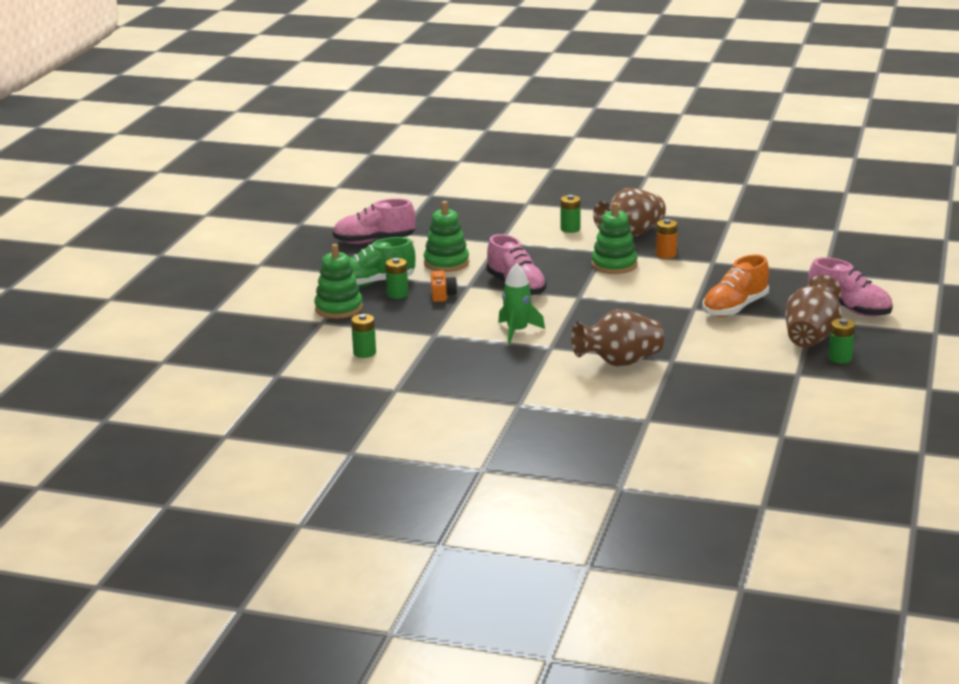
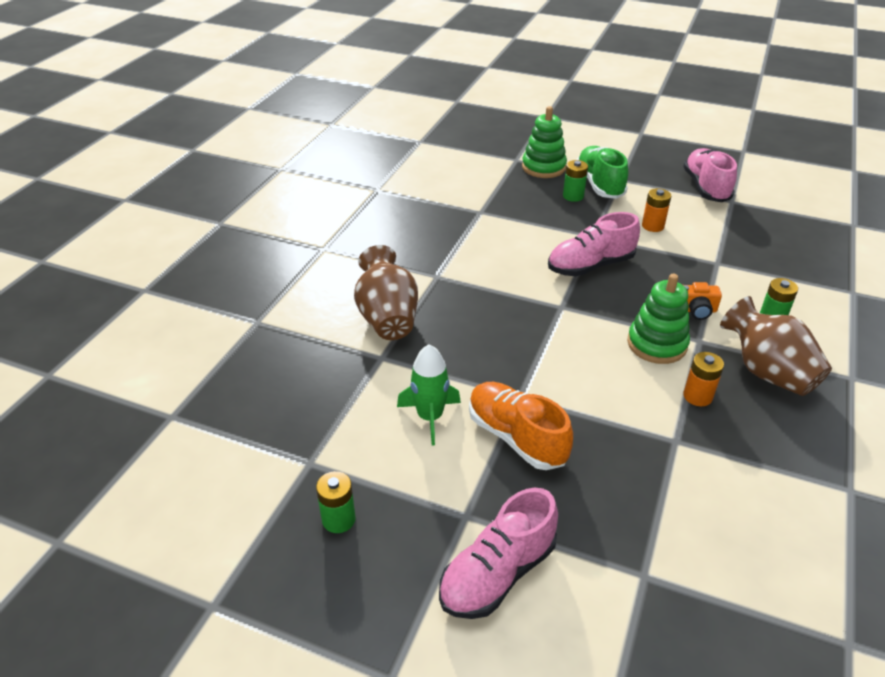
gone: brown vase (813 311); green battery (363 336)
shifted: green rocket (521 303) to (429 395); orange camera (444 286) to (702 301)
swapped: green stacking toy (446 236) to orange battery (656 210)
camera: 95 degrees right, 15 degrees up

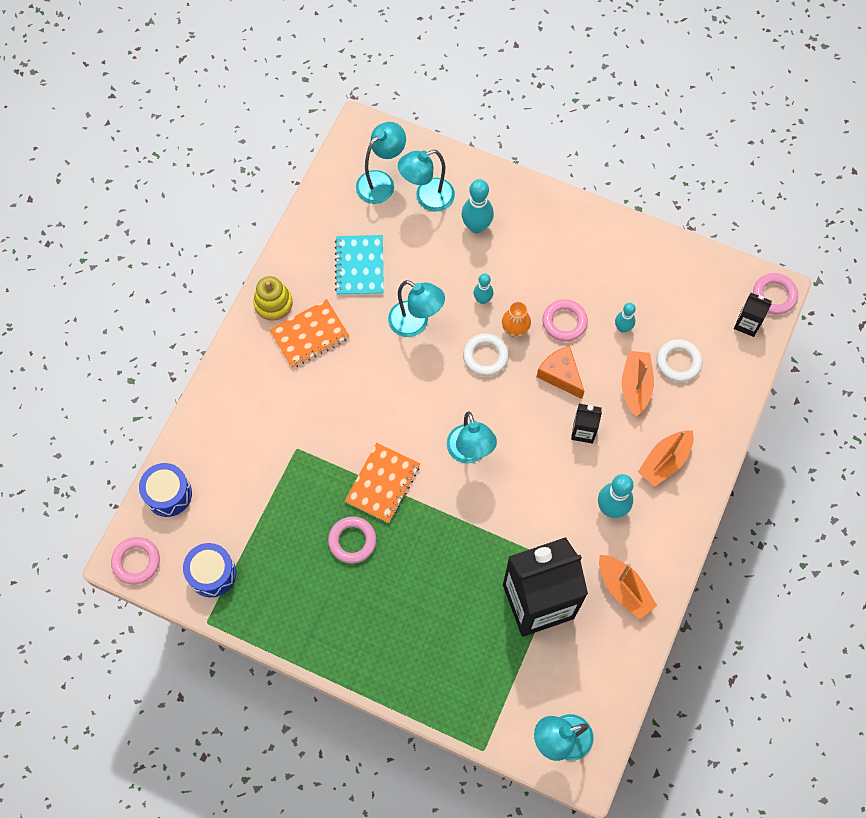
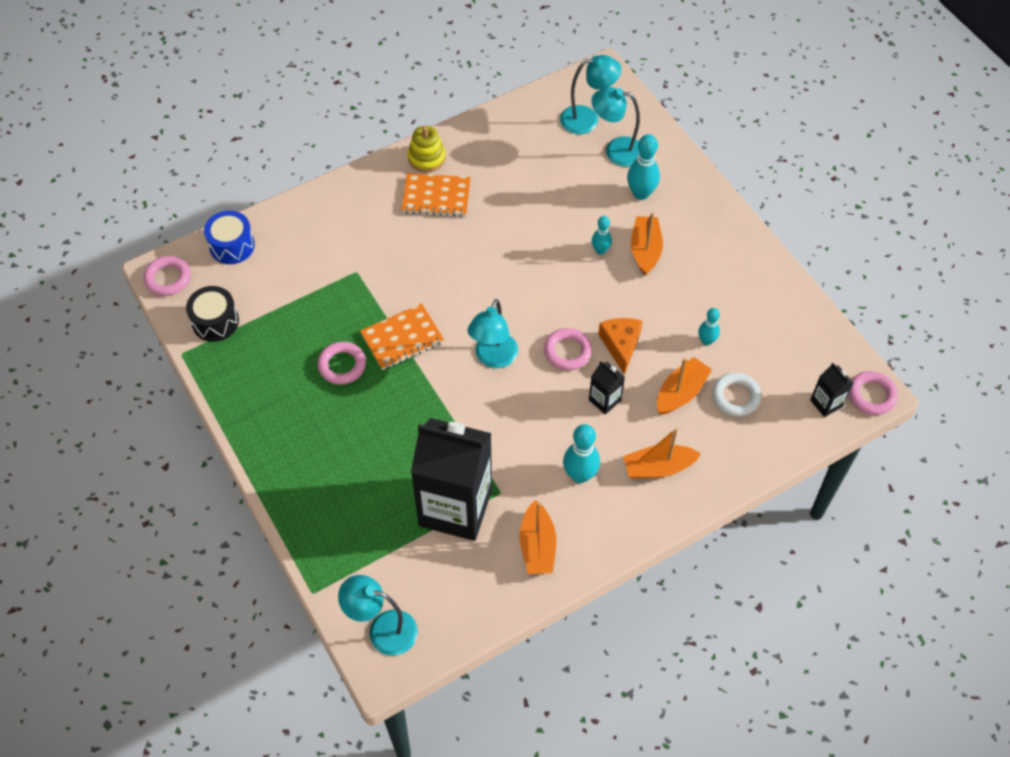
gone: turquoise notebook (359 265); turquoise lamp (416 308); orange vase (516 319); white ring (486 354)
new: orange boat (647 244)
shifted: pink ring (565 320) to (568 349)
repainted: blue drum (209 570) to black drum (212 314)
camera: 35 degrees right, 10 degrees down

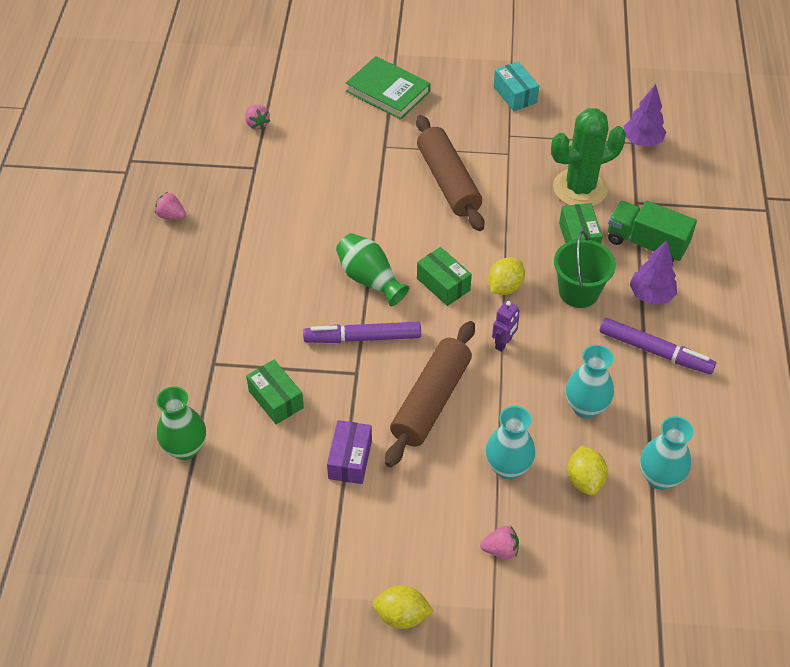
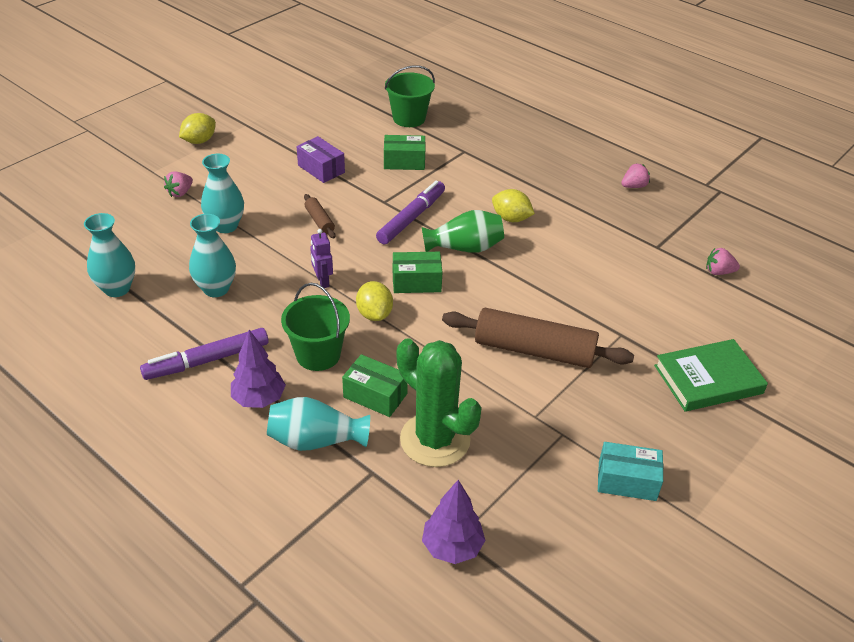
shifted: yellow lemon (587 470) to (513 205)
swapped: green truck (652 231) to turquoise vase (318 424); green vase (181 423) to green bucket (410 96)
rotated: green cactus (588 157) = (439 402) 60 degrees counterclockwise
scaled: brown rolling pin (430 394) = (320 216) x0.46
camera: 125 degrees right, 10 degrees down

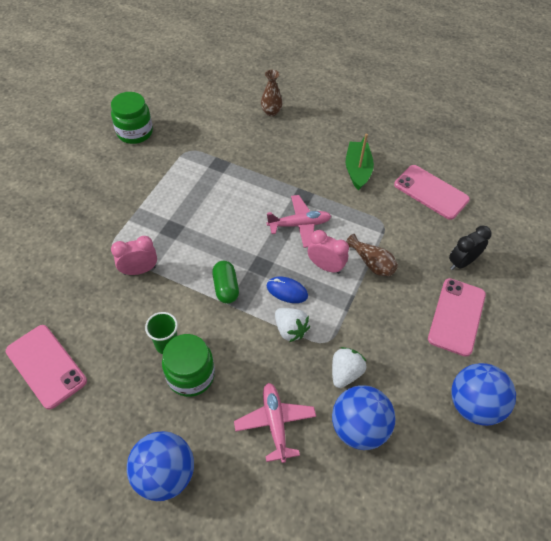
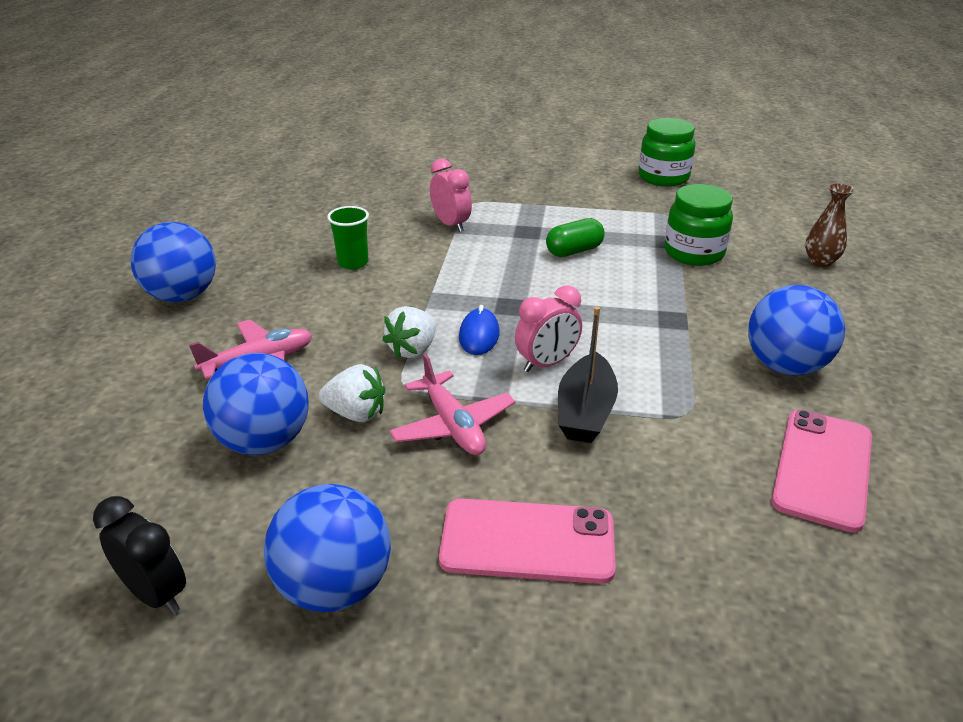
gone: pink phone (46 367)
shifted: pink plane (299 221) to (452 404); black clock (470 247) to (139 555); green capsule (225 282) to (575 237); green jar (188 365) to (699 225)
swapped: green boat (360 162) to blue ball (796 330); brown vase (372 255) to black boat (588 374)
rotated: pink clock (328 252) = (548 328) 45 degrees clockwise
camera: 75 degrees right, 20 degrees down

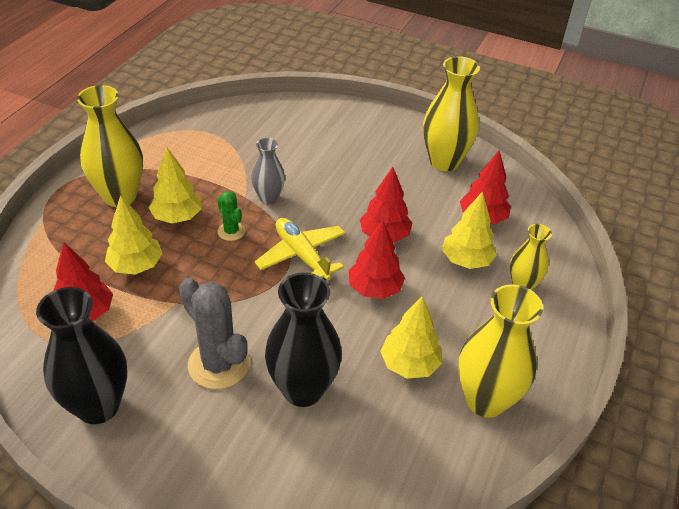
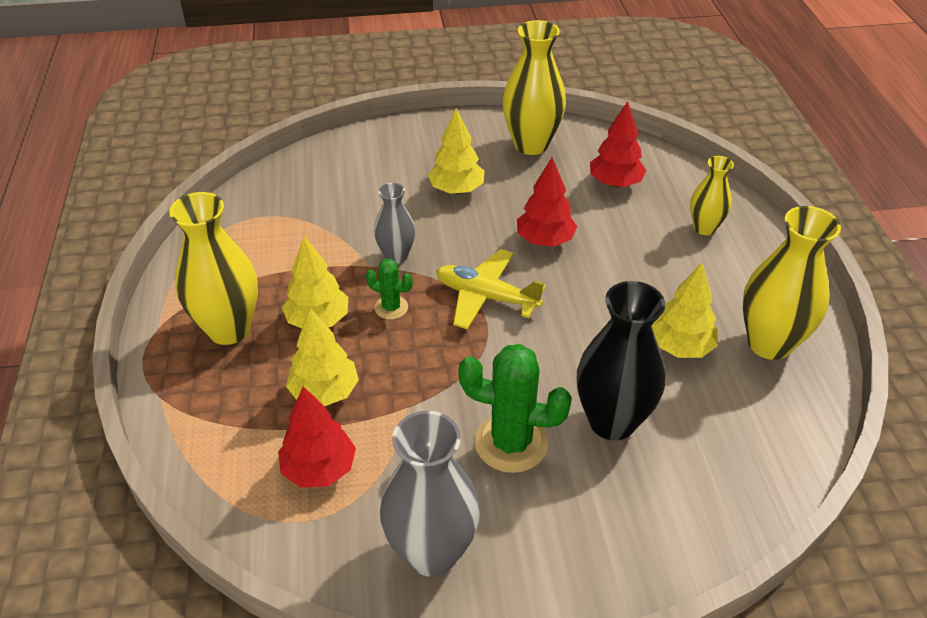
gone: red tree (377 259)
shifted: yellow tree (469 230) to (456 151)
repainted: grey cactus (214 333) to green cactus (515 408); black vase (81 355) to grey vase (430 494)
camera: 30 degrees left, 0 degrees up

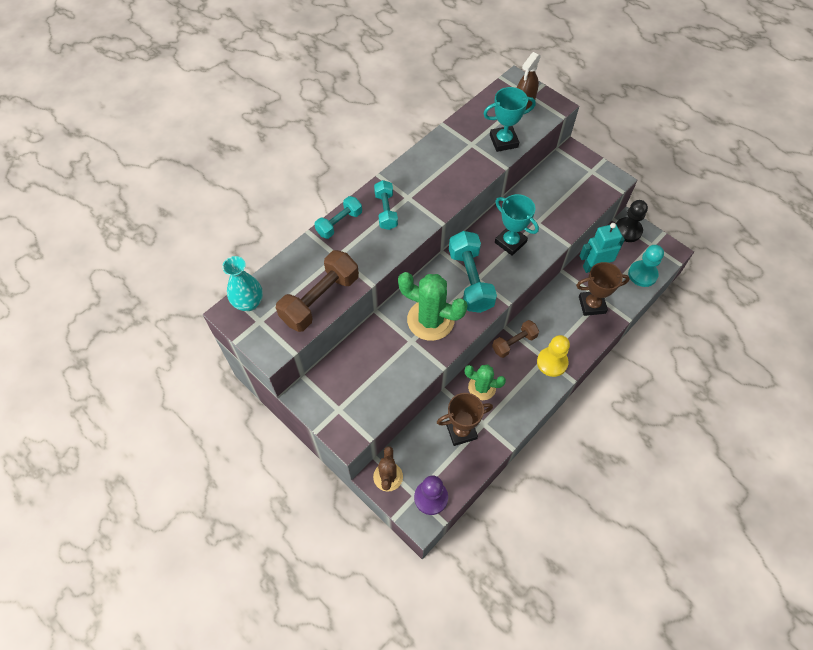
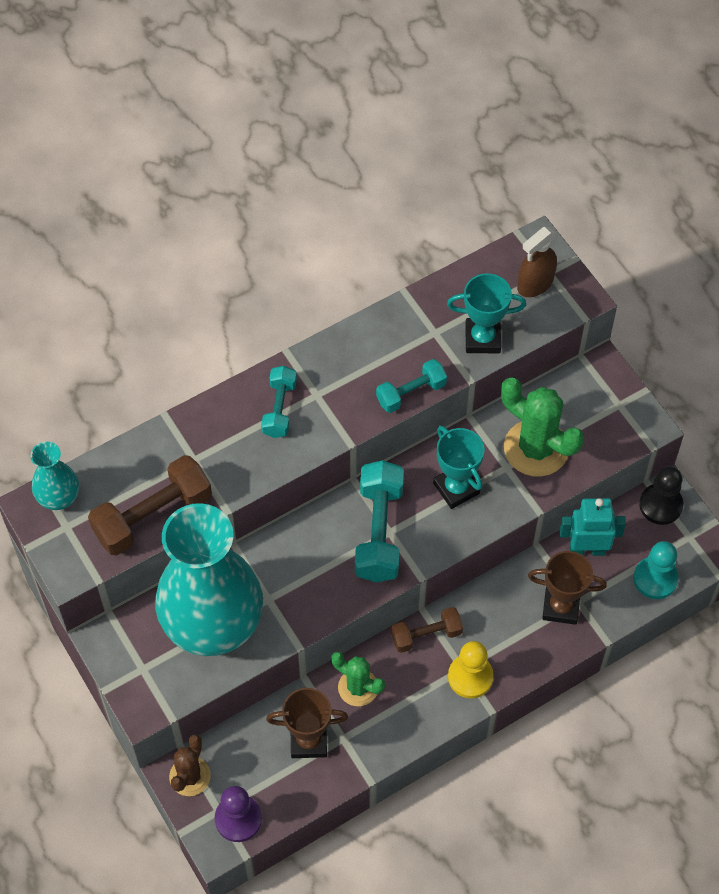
new: turquoise vase (209 579)
shifted: turquoise dumbbell (338 217) to (411 386); green cactus (433 306) to (542 427)
camera: 15 degrees right, 0 degrees up

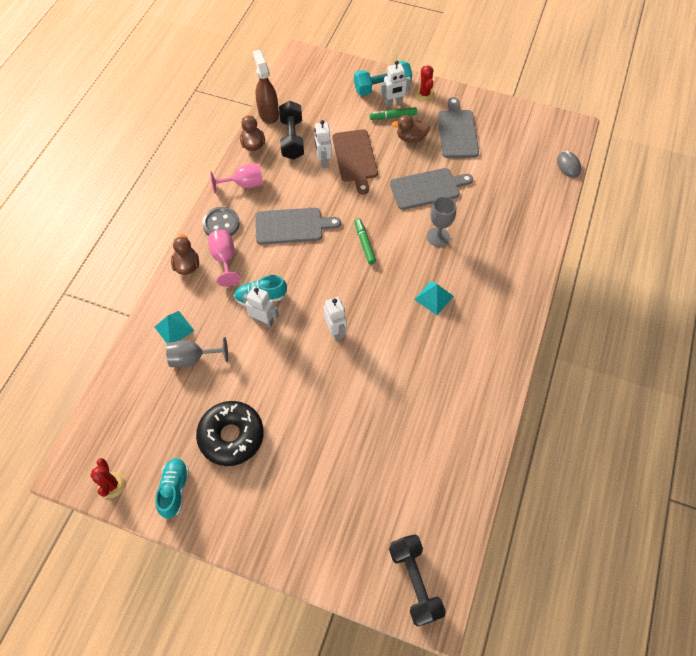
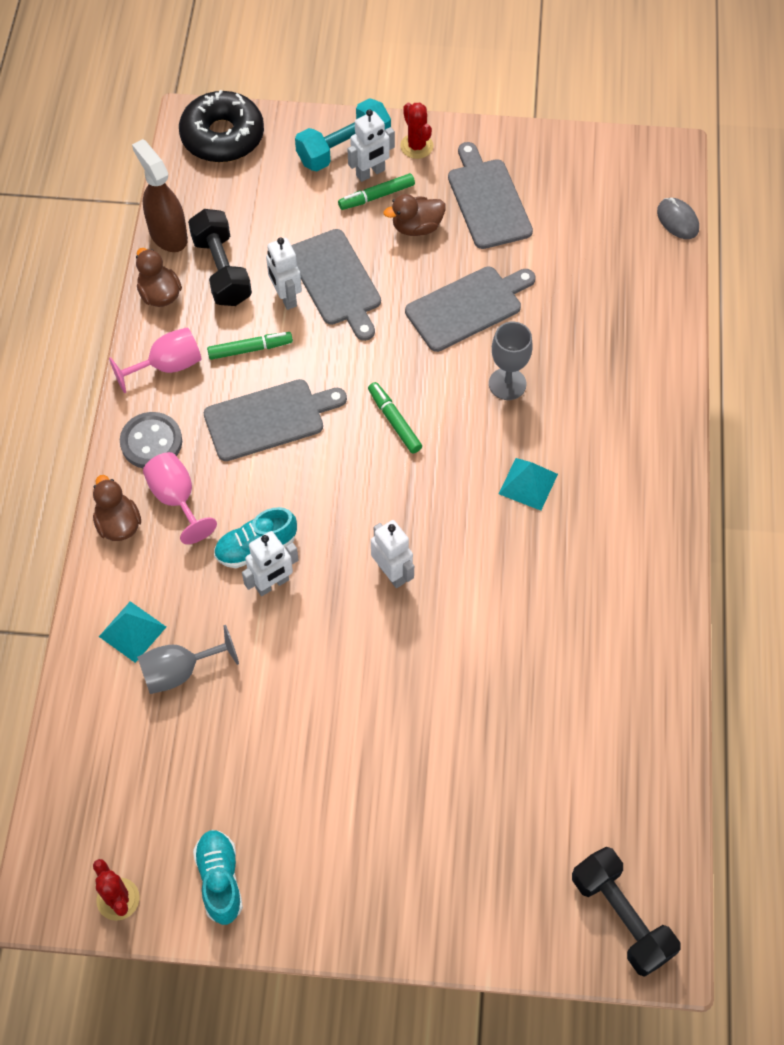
new: green marker (250 346)
shifted: black donut (230 433) to (221 126)
repainted: brown cutting board (355 162) to grey cutting board (336 285)
rotated: white robot (261 307) = (270 563) 135 degrees clockwise
camera: 15 degrees left, 0 degrees up

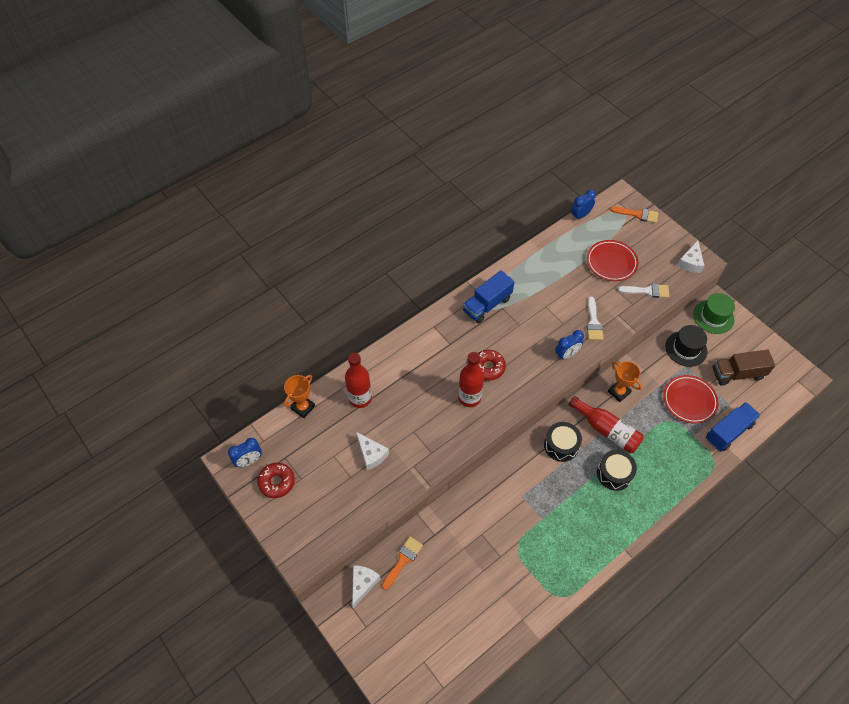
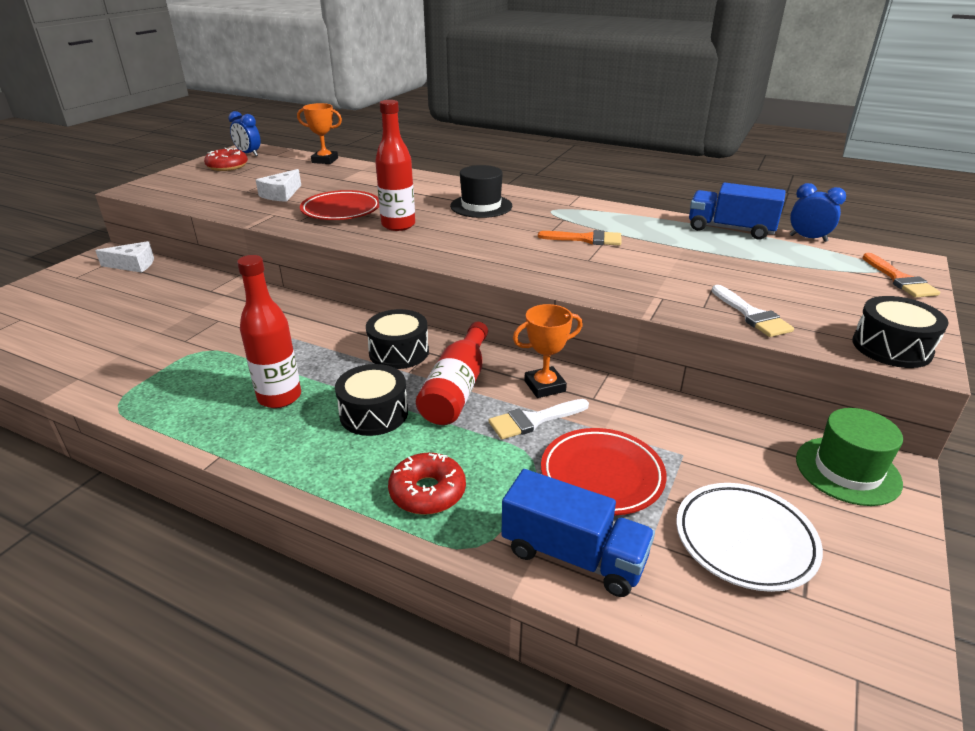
gone: blue clock (569 345)
shifted: red plate (612 260) to (339 205); blue truck (488 296) to (737 211); white brush (595 318) to (539 419); black hat (686 346) to (481 191); red donut (492 365) to (427 484); red bottle (358 380) to (269 331); orange brush (402 563) to (579 238)
swapped: white cheese (690 256) to black drum (900 332); brown truck (744 367) to white plate (749 537)
rotated: orange trophy (625 381) = (548 351) 45 degrees clockwise
camera: 65 degrees right, 25 degrees down

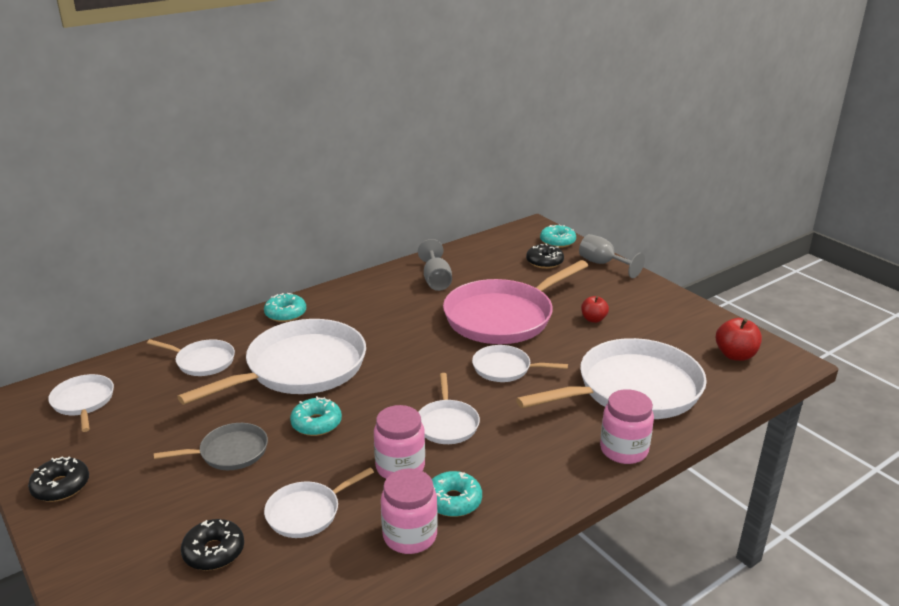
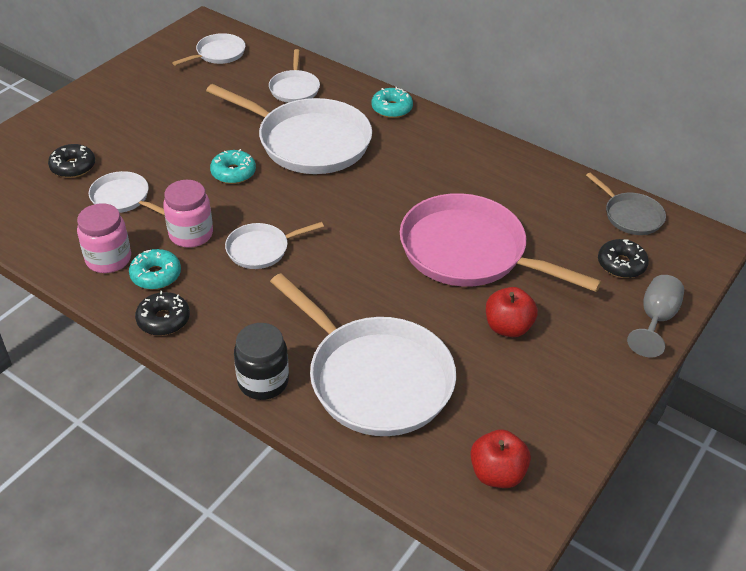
gone: turquoise donut (558 236); grey goblet (435 265); white pan (520 363)
shifted: grey pan (211 446) to (626 204); black donut (58 479) to (162 313)
repainted: pink jar (627 426) to black jar (261 361)
scaled: red apple (595 309) = (512 312) x1.50
camera: 70 degrees right, 15 degrees up

